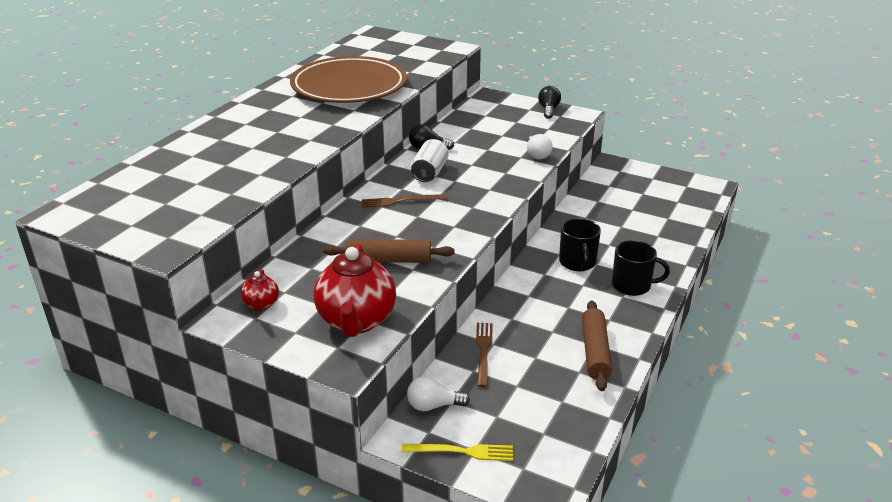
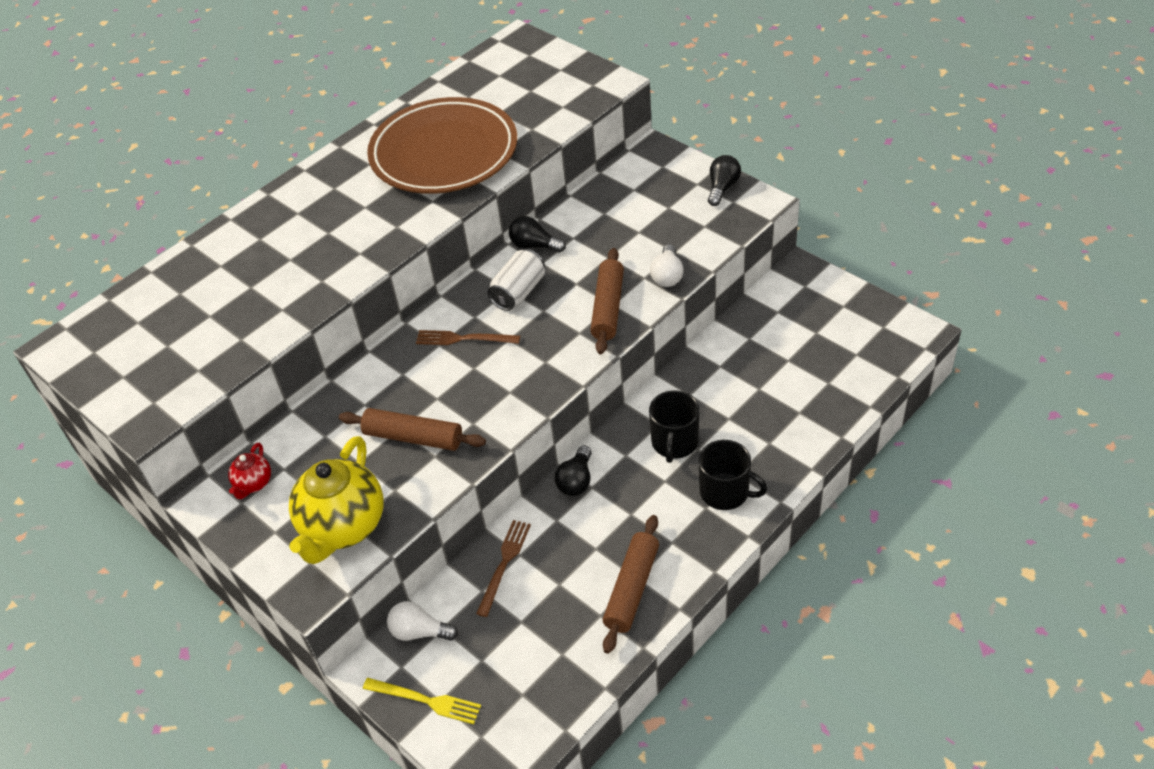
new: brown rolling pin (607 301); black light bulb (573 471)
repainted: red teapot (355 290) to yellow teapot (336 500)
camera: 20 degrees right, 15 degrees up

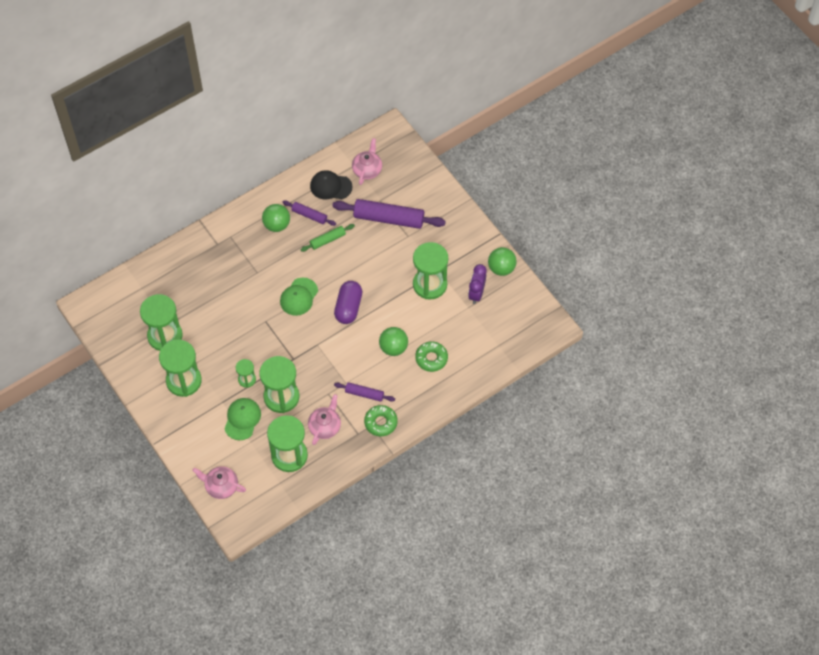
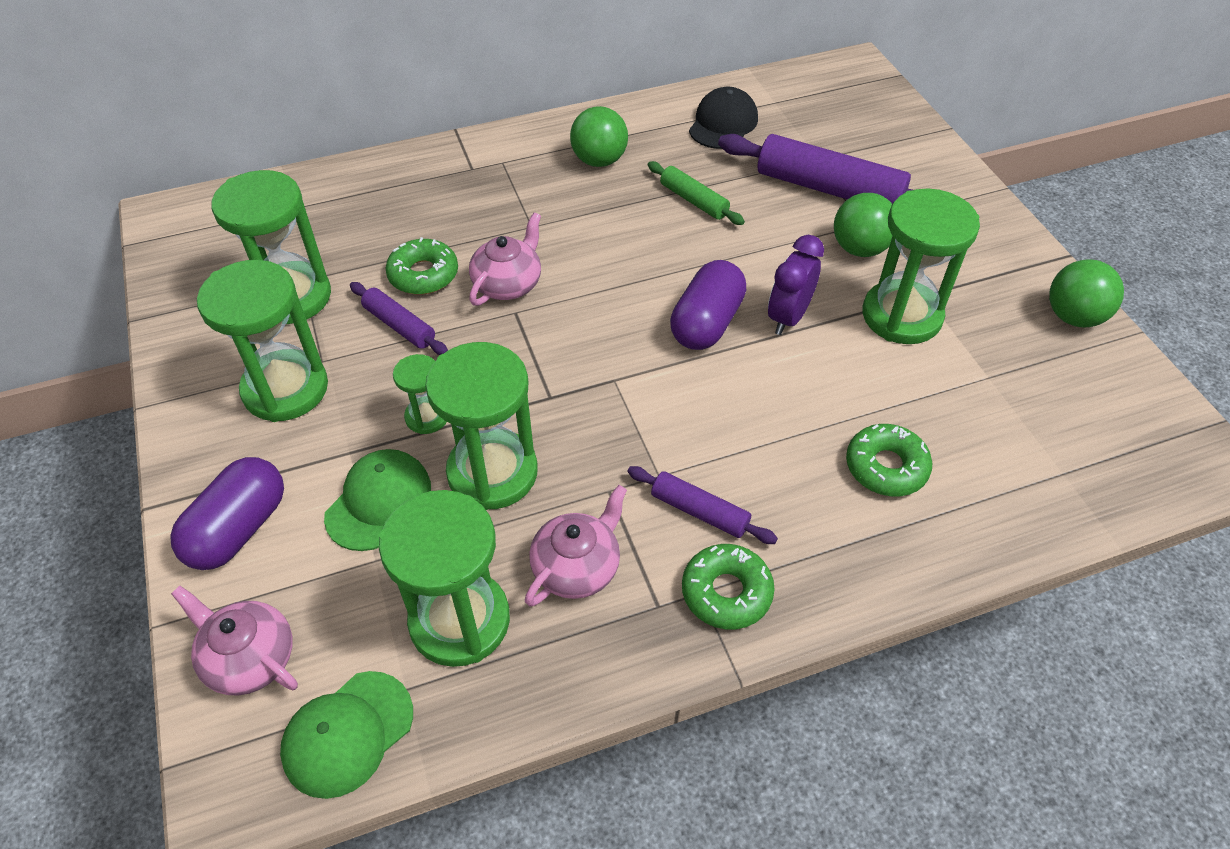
new: green donut (422 265); purple capsule (227 513)
shifted: pink teapot (367 161) to (505 259); purple rolling pin (309 213) to (399 318); purple clock (477 284) to (796 285); green cap (299 296) to (346 735); green ball (393 341) to (863 225)
rotated: black cap (331 184) = (723 118) 90 degrees clockwise; green rolling pin (327 238) = (696 193) 60 degrees clockwise
camera: 15 degrees right, 10 degrees down

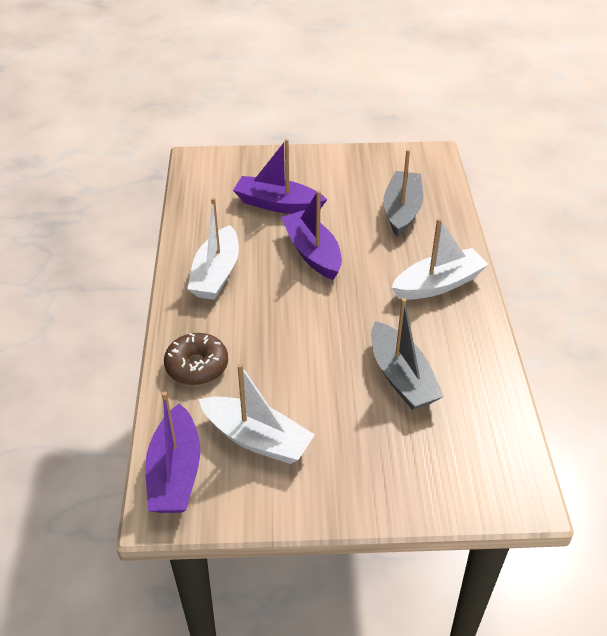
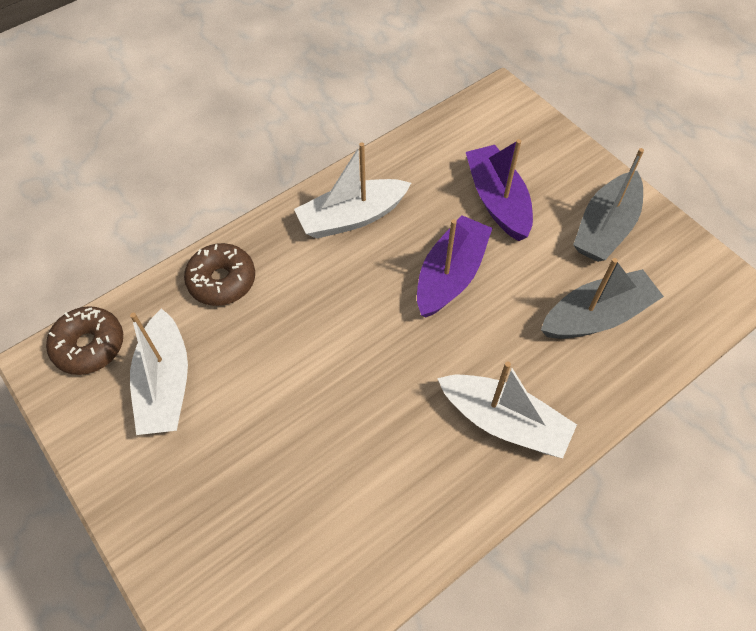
shifted: grey boat (407 354) to (608 205)
swapped: purple boat (173 452) to brown donut (84 340)
camera: 55 degrees right, 15 degrees up

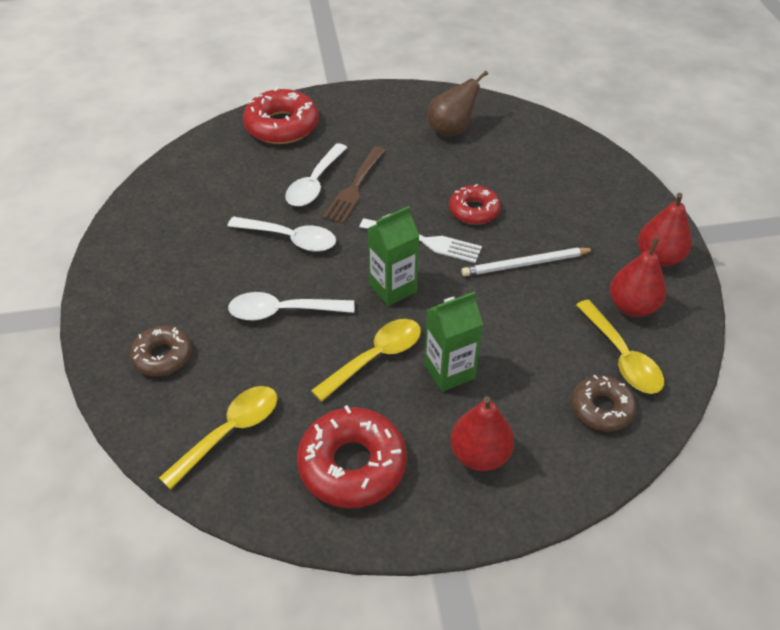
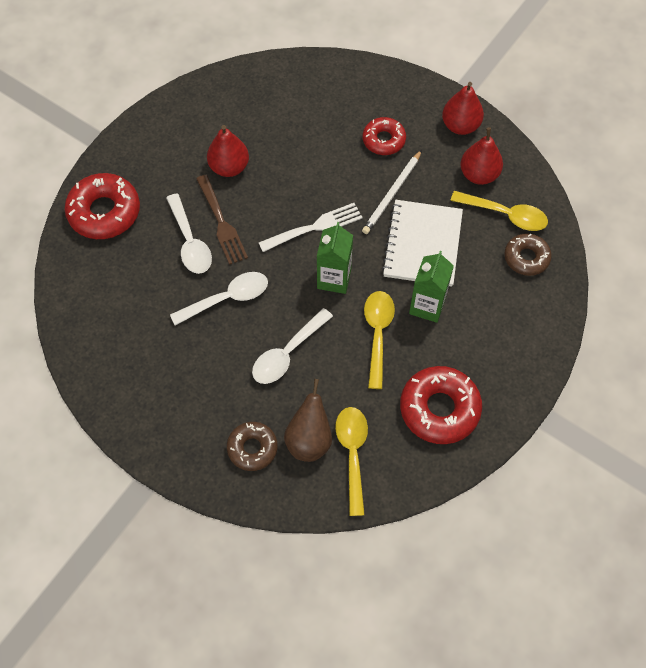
new: white notebook (422 243)
shifted: brown pear (457 104) to (308 420); red donut (475 204) to (384 136); red pear (482 433) to (228 151)
camera: 45 degrees left, 15 degrees up

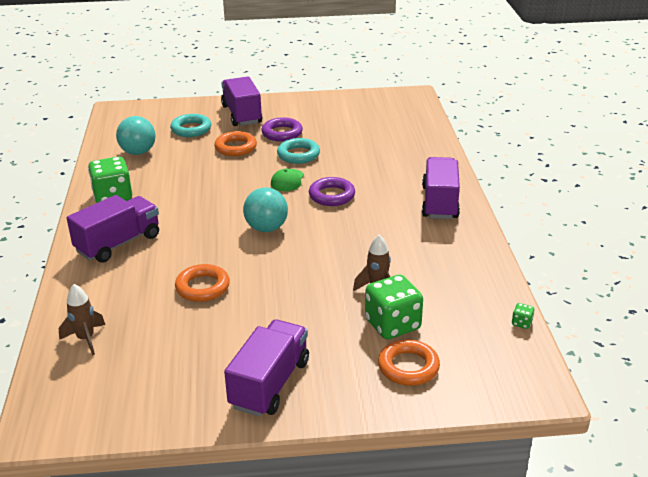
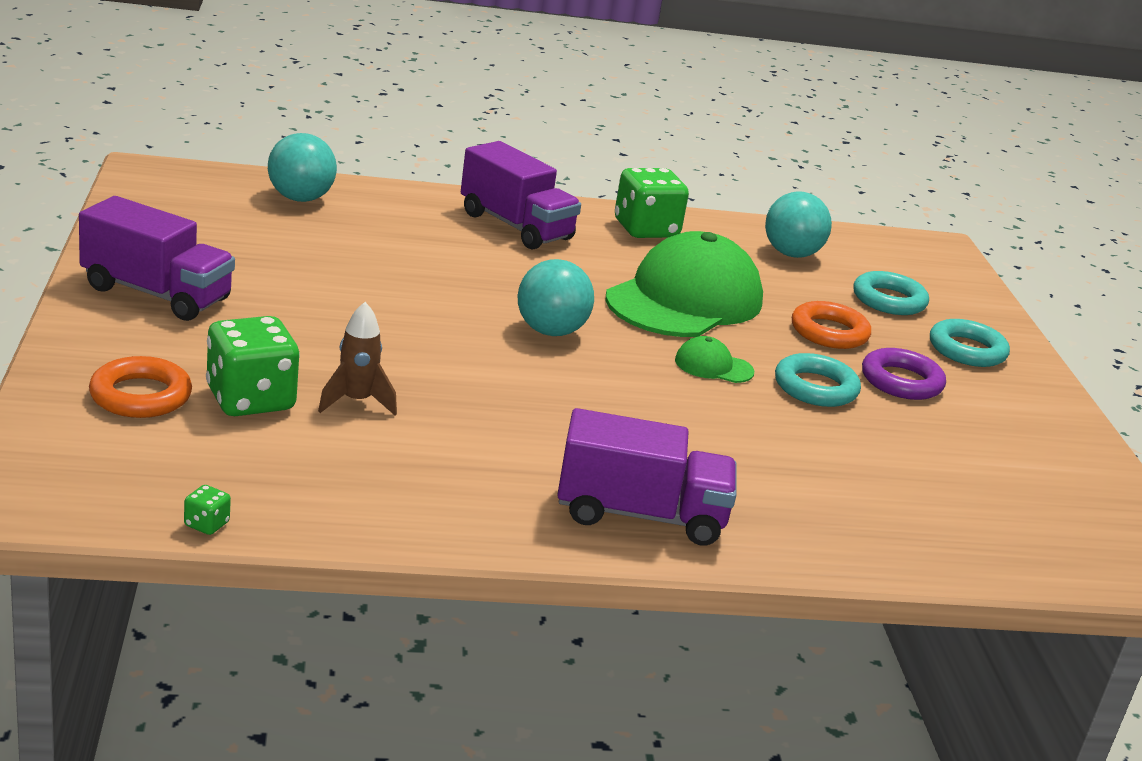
gone: purple ring (332 191); orange ring (202 283)
new: green cap (684 284)
swapped: purple truck (241 101) to turquoise ring (970 343); brown rocket (82 319) to turquoise ball (302 167)
camera: 85 degrees right, 5 degrees down

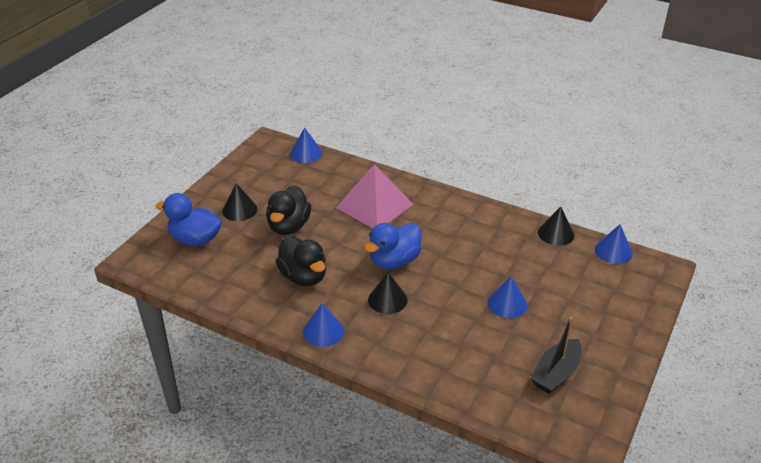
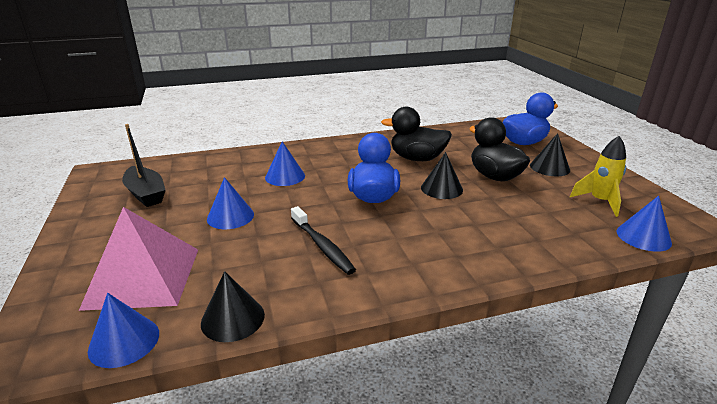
new: yellow rocket (598 176); black toothbrush (323 240)
shifted: pink pyramid (374 196) to (138 259); black cone (388 293) to (442 175); blue cone (323 325) to (285 163)
rotated: black boat (556 355) = (143 165) 150 degrees clockwise
camera: 135 degrees right, 10 degrees down

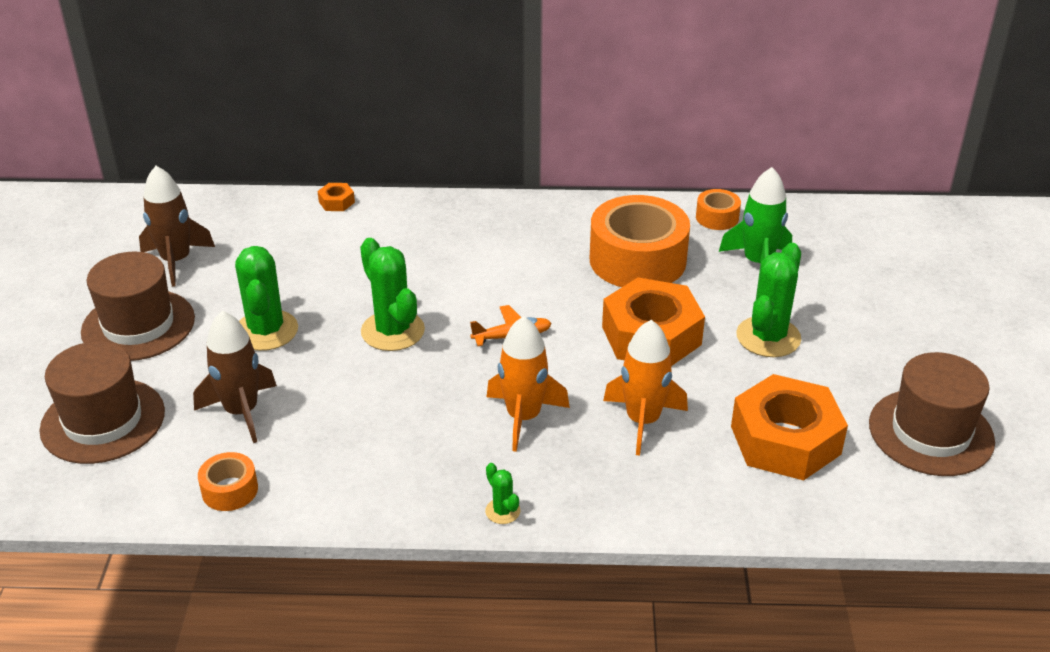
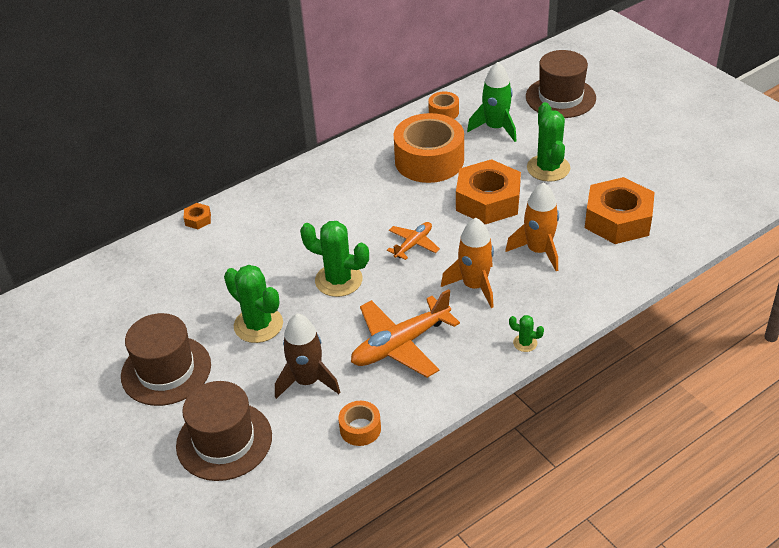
gone: brown rocket (177 226)
new: orange plane (405 333)
shifted: brown hat (932 414) to (561 84)
camera: 35 degrees left, 5 degrees up

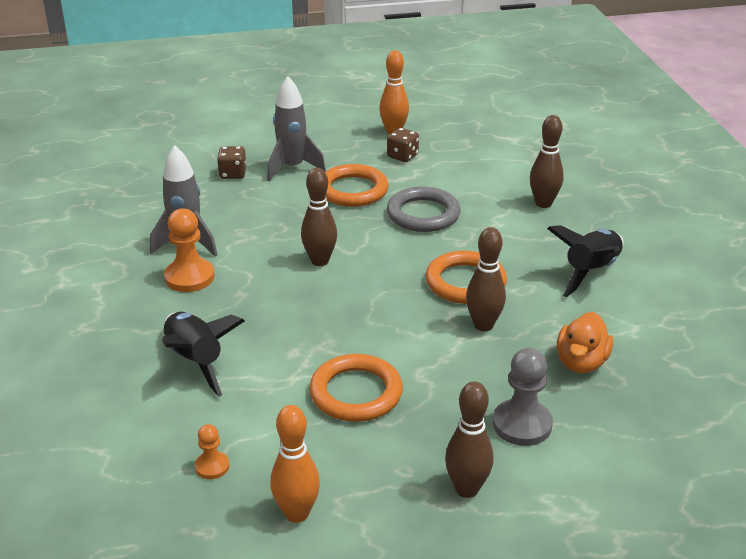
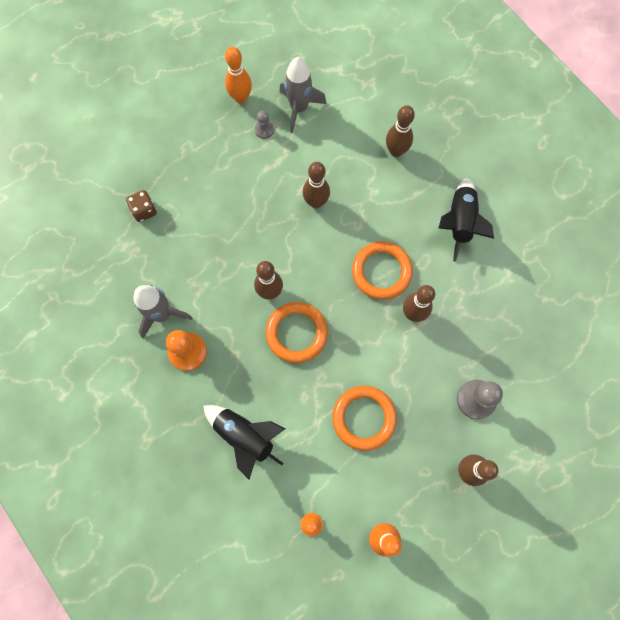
gone: orange duck (585 342)
shifted: grey rocket (296 128) to (303 95); orange ring (357 185) to (297 332)
swapped: brown dice (403 145) to grey pawn (264 125); grey ring (424 209) to brown bowling pin (316 185)
camera: 25 degrees left, 40 degrees up

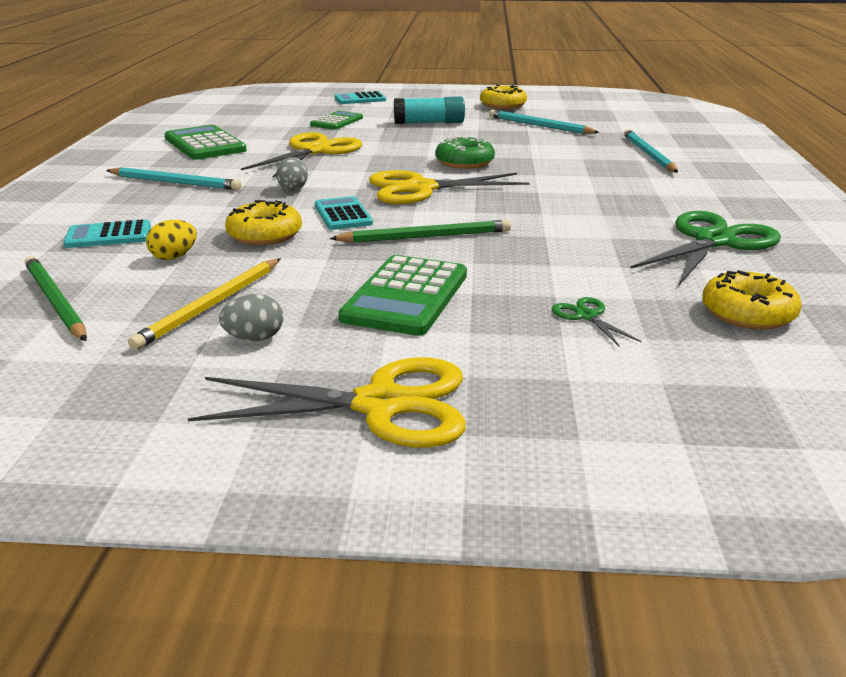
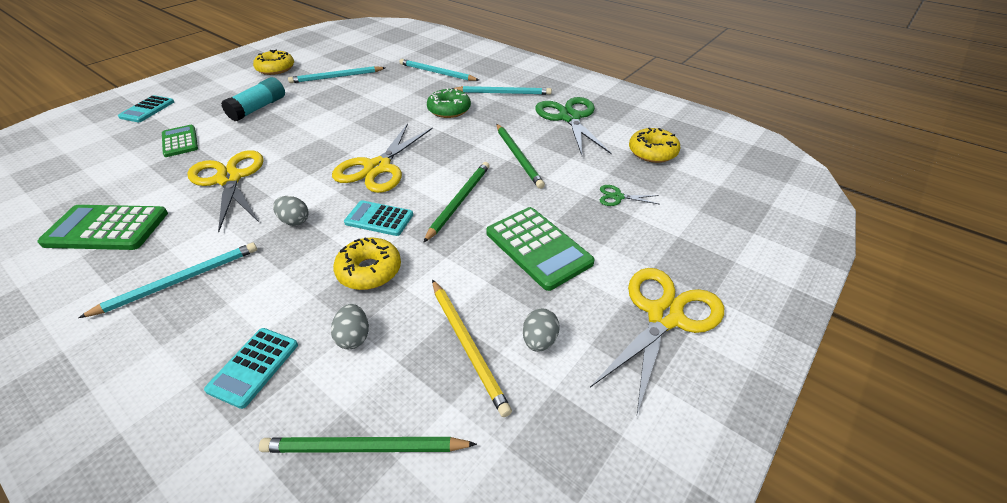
new: turquoise pencil (502 90); green pencil (520 156)
shifted: green donut (465 152) to (449 103)
repainted: yellow egg (171 240) to grey egg (350 326)
camera: 55 degrees left, 15 degrees up

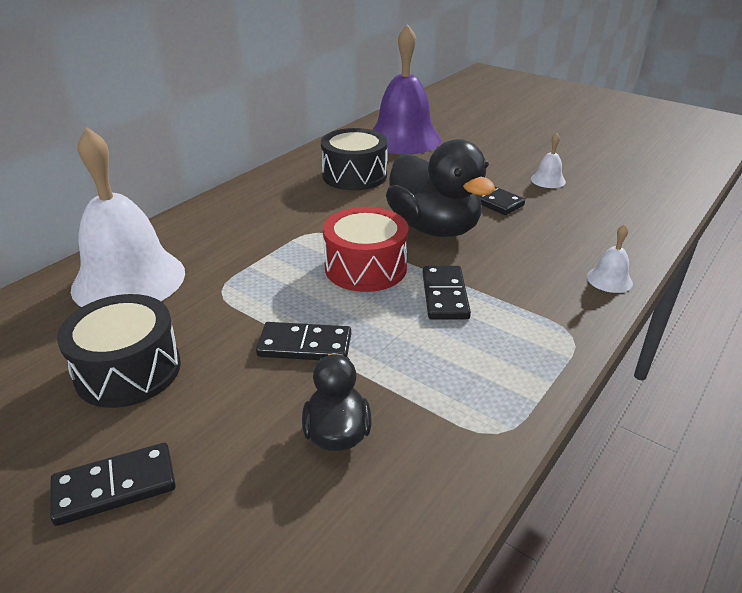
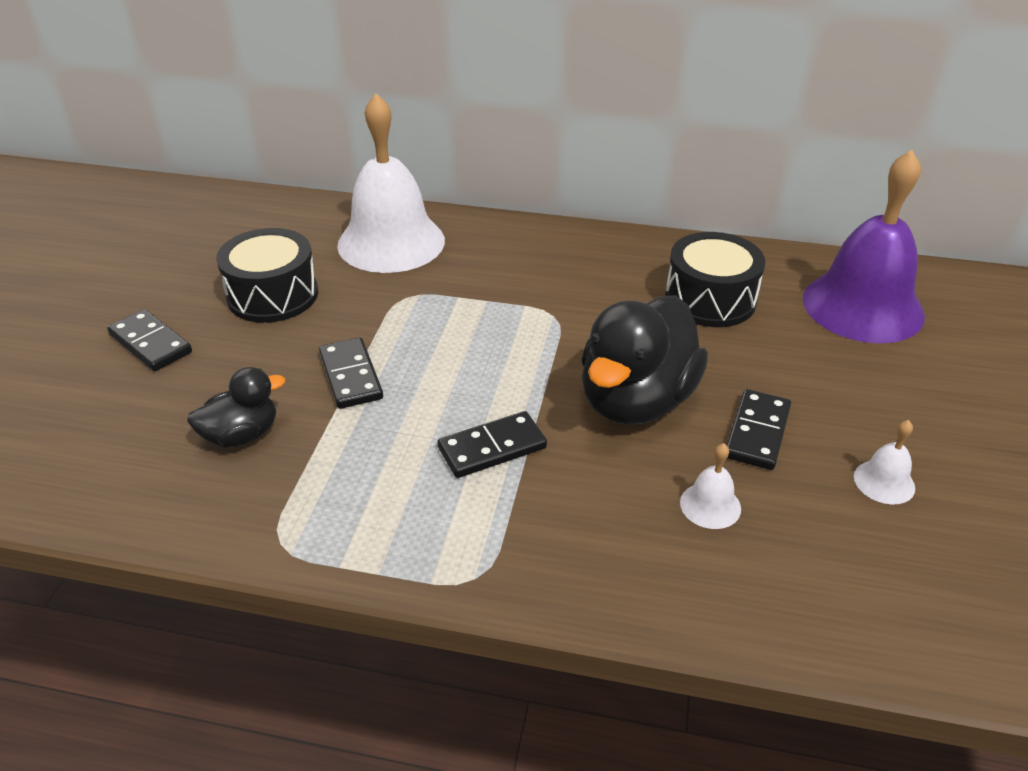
gone: red drum (365 249)
shifted: white bell (610 258) to (710 486)
camera: 65 degrees right, 5 degrees up

